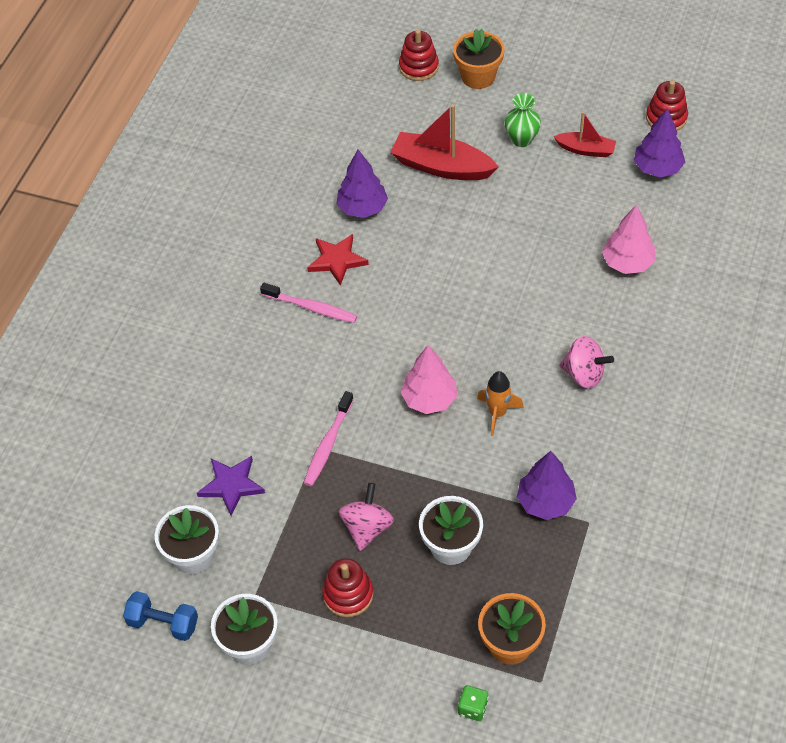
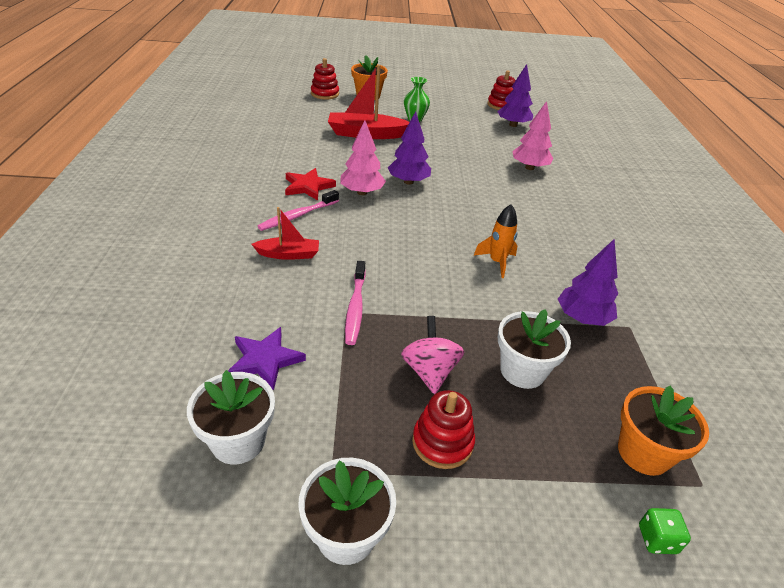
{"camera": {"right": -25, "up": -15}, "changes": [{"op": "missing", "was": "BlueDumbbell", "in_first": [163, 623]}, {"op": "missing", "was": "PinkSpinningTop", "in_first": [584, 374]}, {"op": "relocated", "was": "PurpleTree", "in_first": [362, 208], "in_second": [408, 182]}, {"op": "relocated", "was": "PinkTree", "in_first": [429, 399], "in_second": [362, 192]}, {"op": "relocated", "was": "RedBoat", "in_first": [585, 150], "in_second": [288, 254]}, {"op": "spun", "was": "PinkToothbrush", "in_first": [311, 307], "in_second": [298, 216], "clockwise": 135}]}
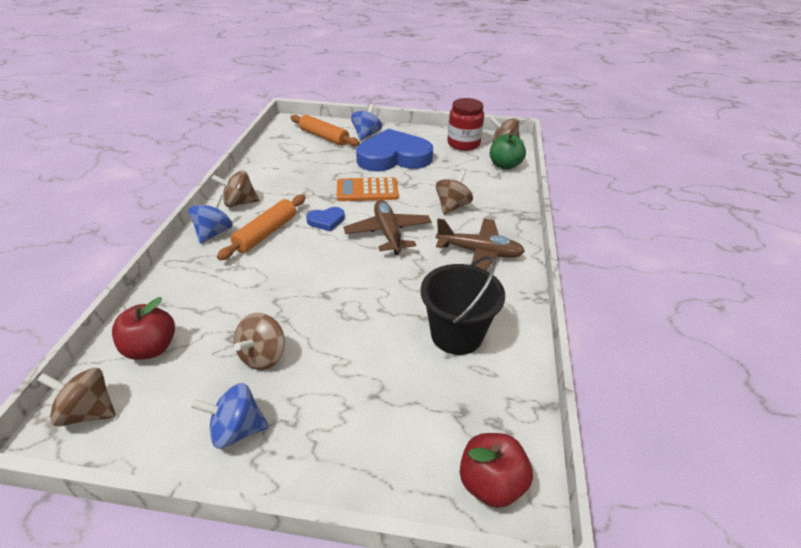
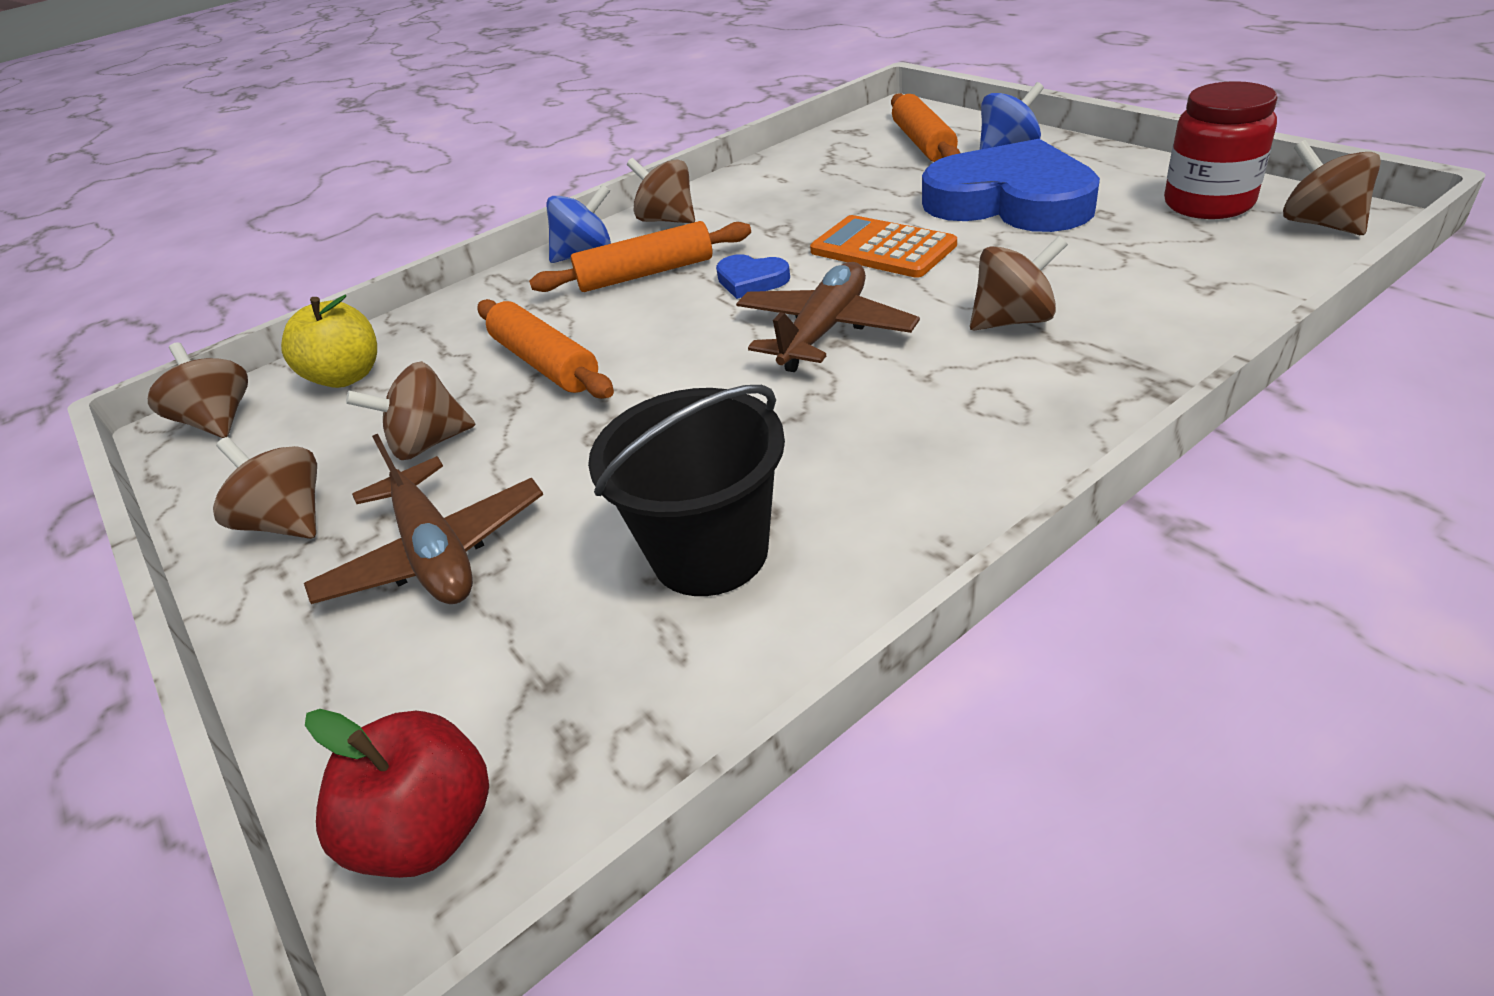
{"camera": {"right": 50, "up": 0}, "changes": [{"op": "missing", "was": "GreenApple", "in_first": [505, 165]}, {"op": "appeared", "now": "OrangeRollingPin", "in_second": [545, 363]}, {"op": "relocated", "was": "BrownPlane", "in_first": [479, 252], "in_second": [435, 553]}, {"op": "colour", "was": "RedApple", "now": "YellowApple", "in_first": [151, 348], "in_second": [347, 376]}, {"op": "colour", "was": "BlueSpinningTop", "now": "BrownSpinningTop", "in_first": [237, 430], "in_second": [289, 521]}]}
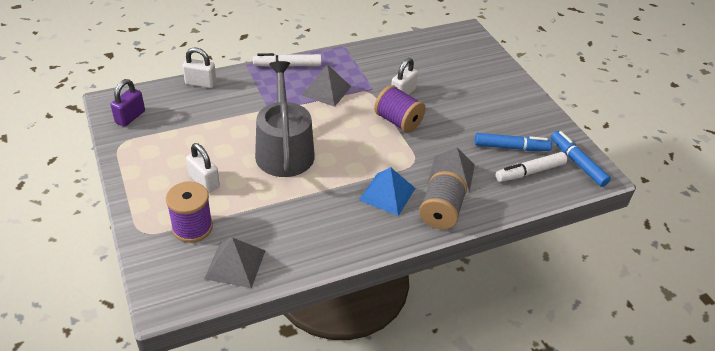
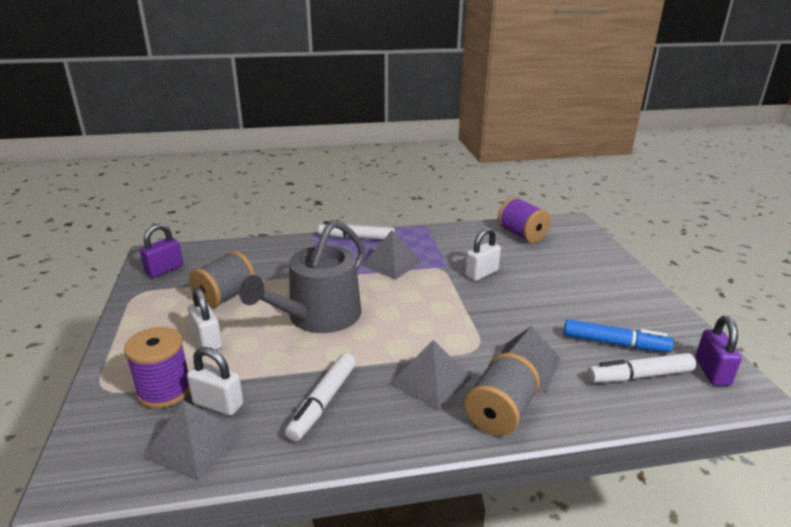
{"camera": {"right": 15, "up": -15}, "changes": [{"op": "appeared", "now": "GreySpool", "in_second": [225, 297]}, {"op": "appeared", "now": "WhiteMarker", "in_second": [323, 402]}, {"op": "relocated", "was": "WhitePadlock", "in_first": [200, 83], "in_second": [218, 404]}, {"op": "relocated", "was": "PurpleSpool", "in_first": [398, 121], "in_second": [521, 235]}, {"op": "exchanged", "was": "BlueMarker", "now": "PurplePadlock", "in_first": [577, 163], "in_second": [712, 372]}, {"op": "colour", "was": "BluePyramid", "now": "GreyPyramid", "in_first": [387, 194], "in_second": [431, 380]}, {"op": "spun", "was": "GreyWateringCan", "in_first": [284, 149], "in_second": [318, 317], "clockwise": -150}]}
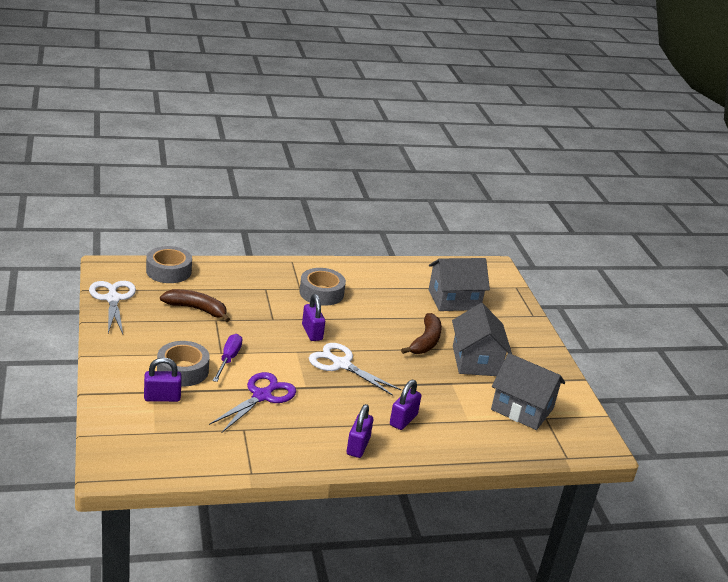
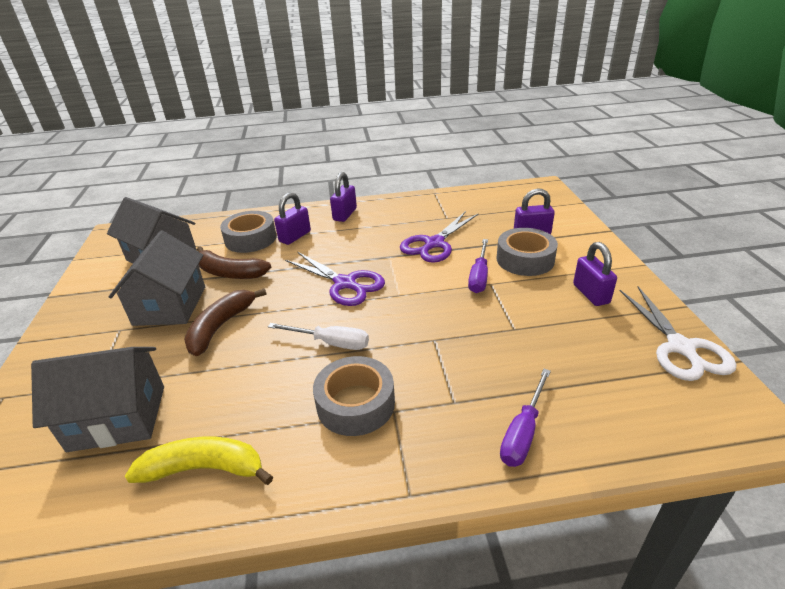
{"camera": {"right": -170, "up": 5}, "changes": [{"op": "appeared", "now": "YellowBanana", "in_second": [204, 469]}, {"op": "appeared", "now": "WhiteScrewdriver", "in_second": [331, 343]}, {"op": "appeared", "now": "PurpleScrewdriver", "in_second": [523, 432]}, {"op": "relocated", "was": "GreyTape", "in_first": [168, 271], "in_second": [250, 239]}, {"op": "relocated", "was": "BrownBanana", "in_first": [197, 309], "in_second": [229, 273]}, {"op": "relocated", "was": "PurplePadlock", "in_first": [312, 332], "in_second": [591, 294]}, {"op": "colour", "was": "WhiteScissors", "now": "PurpleScissors", "in_first": [341, 364], "in_second": [345, 284]}]}
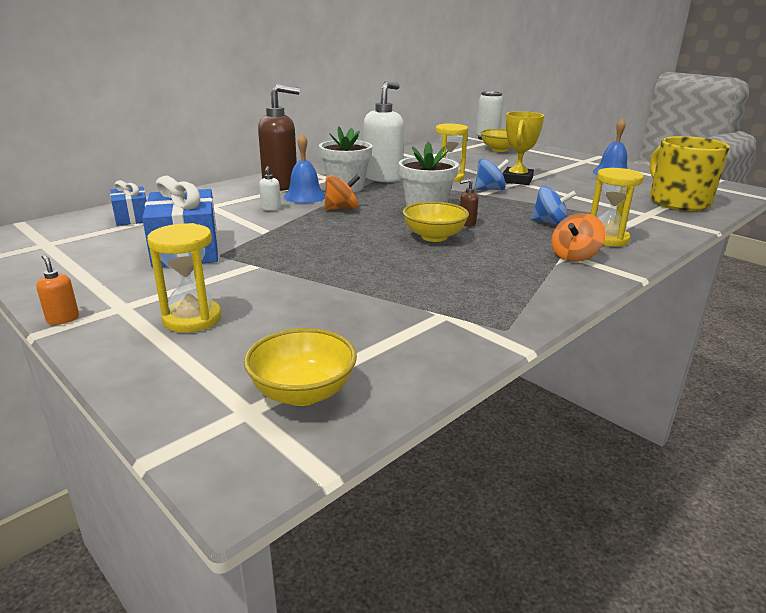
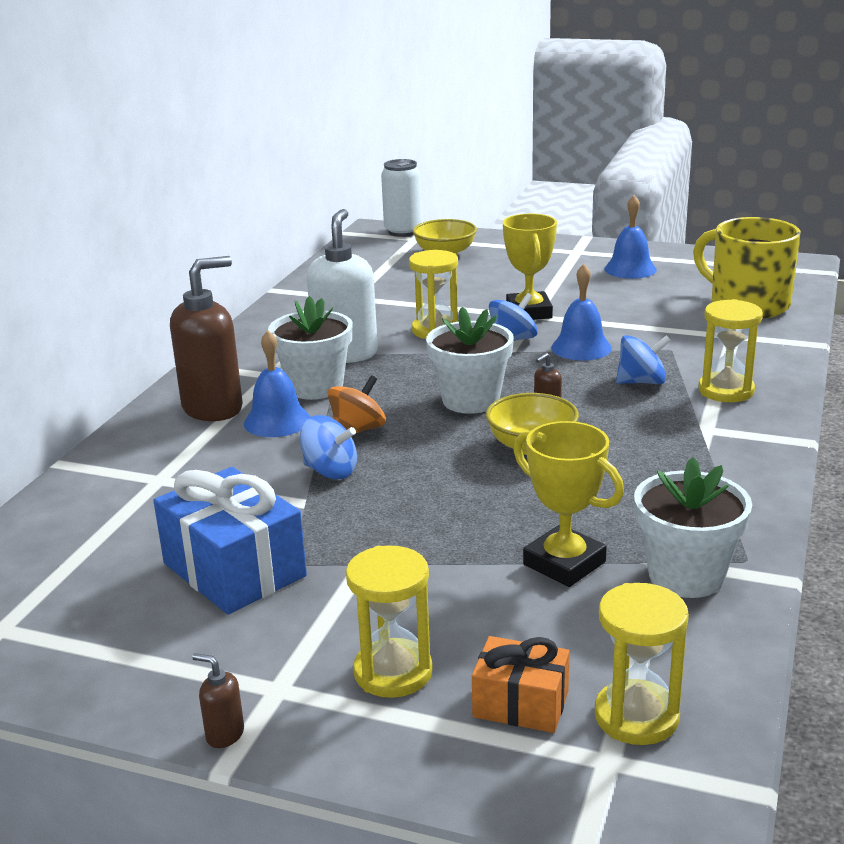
{"camera": {"right": -25, "up": 0}, "changes": [{"op": "missing", "was": "BlueGift", "in_first": [132, 217]}, {"op": "missing", "was": "WhiteSoapDispenser", "in_first": [271, 208]}, {"op": "missing", "was": "OrangeSpinningTop", "in_first": [574, 256]}, {"op": "appeared", "now": "BlueSpinningTop", "in_second": [330, 471]}, {"op": "appeared", "now": "OrangeGift", "in_second": [520, 704]}, {"op": "appeared", "now": "YellowTrophy", "in_second": [564, 563]}, {"op": "appeared", "now": "BlueBell", "in_second": [581, 347]}, {"op": "appeared", "now": "WhiteFlowerPot", "in_second": [686, 576]}, {"op": "exchanged", "was": "YellowBowl", "now": "YellowHourglass", "in_first": [303, 392], "in_second": [636, 716]}, {"op": "colour", "was": "OrangeSoapDispenser", "now": "BrownSoapDispenser", "in_first": [63, 319], "in_second": [224, 734]}]}
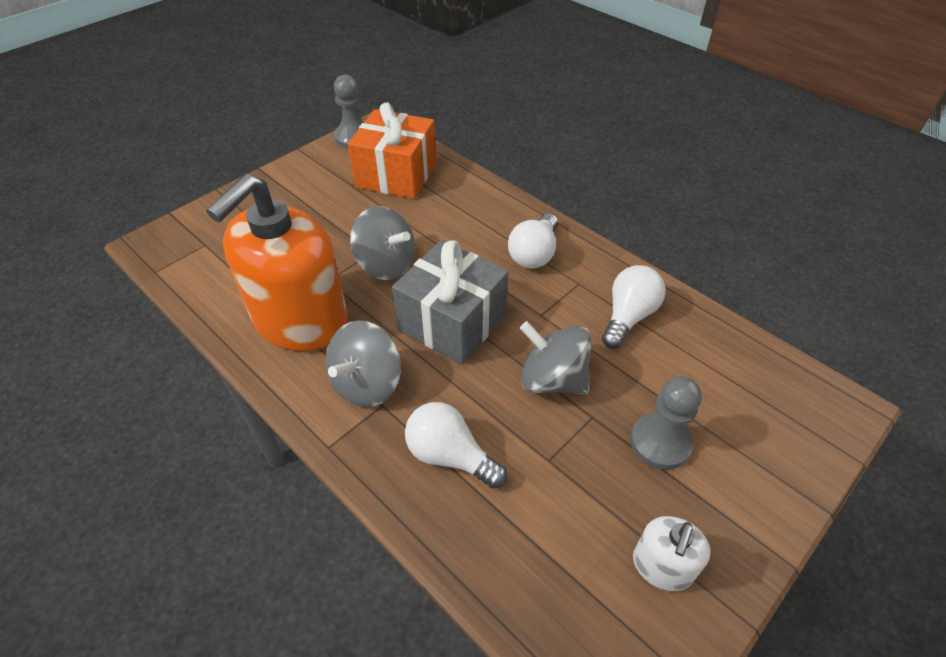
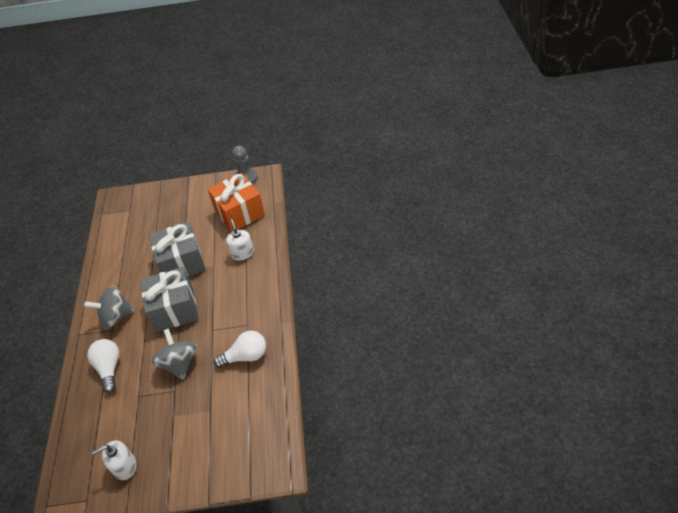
{"camera": {"right": 45, "up": 0}, "changes": [{"op": "missing", "was": "OrangeSoapDispenser", "in_first": [300, 320]}, {"op": "missing", "was": "WhiteLightBulb", "in_first": [534, 254]}, {"op": "missing", "was": "GreyPawn", "in_first": [660, 442]}, {"op": "appeared", "now": "WhiteSoapDispenser", "in_second": [242, 253]}, {"op": "exchanged", "was": "GreySpinningTop", "now": "GreyGift", "in_first": [386, 265], "in_second": [181, 262]}]}
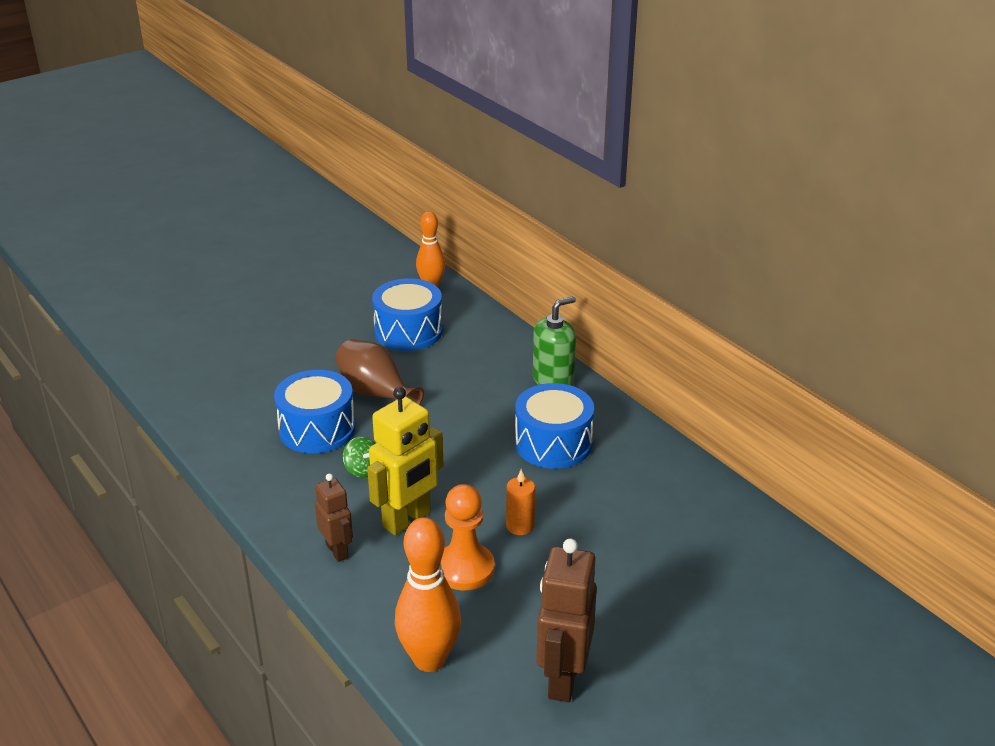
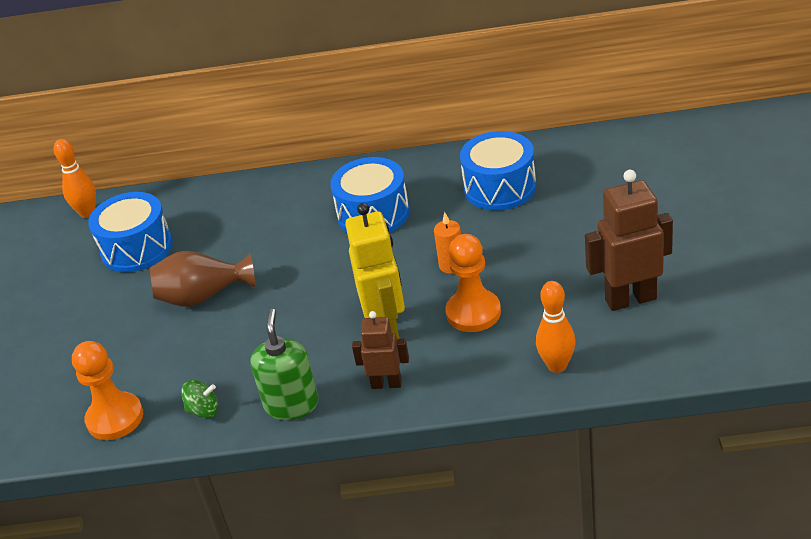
{"camera": {"right": -50, "up": 5}, "changes": [{"op": "appeared", "now": "OrangePawn", "in_second": [115, 418]}, {"op": "relocated", "was": "BlueDrum", "in_first": [317, 429], "in_second": [500, 187]}, {"op": "relocated", "was": "GreenSpinningTop", "in_first": [362, 469], "in_second": [203, 410]}, {"op": "relocated", "was": "GreenSoapDispenser", "in_first": [553, 380], "in_second": [291, 404]}, {"op": "spun", "was": "BrownRobot", "in_first": [562, 679], "in_second": [630, 299], "clockwise": 120}, {"op": "size", "was": "OrangeBowlingPin", "in_first": [429, 659], "in_second": [557, 366], "ratio": 0.66}]}
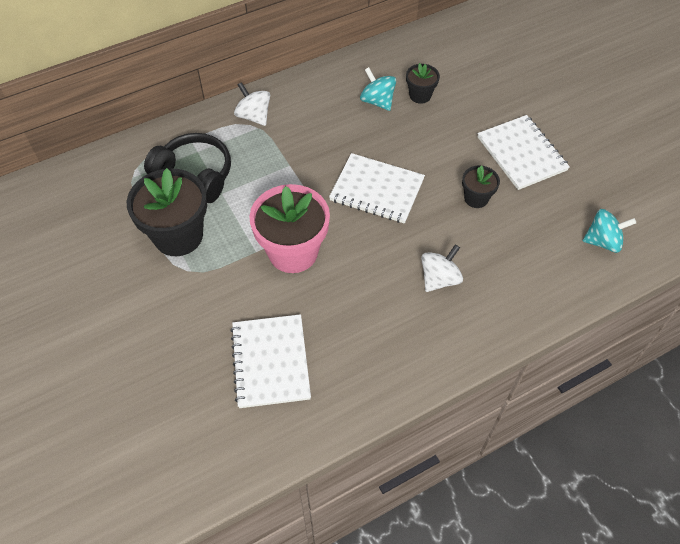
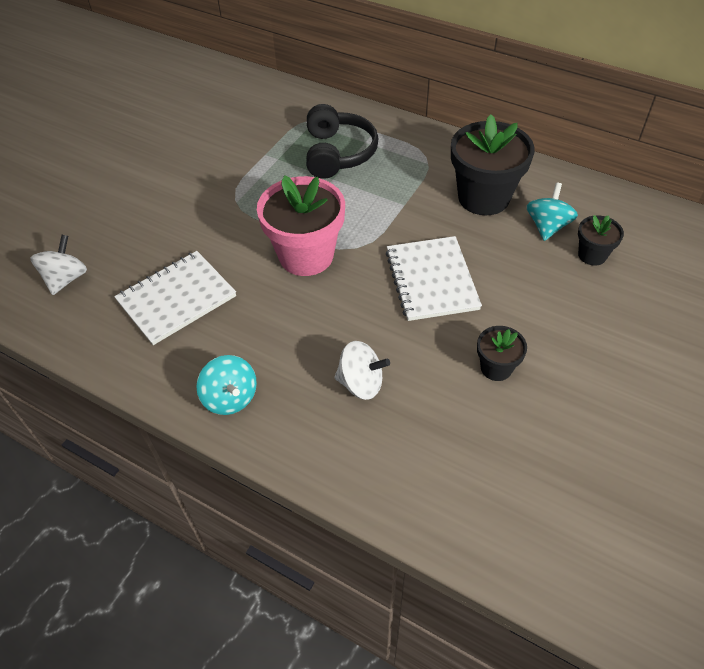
{"camera": {"right": 60, "up": -5}, "changes": [{"op": "missing", "was": "WhiteNotebook", "in_first": [521, 154]}, {"op": "relocated", "was": "BlackFlowerPot", "in_first": [178, 236], "in_second": [483, 197]}, {"op": "relocated", "was": "WhiteSpinningTop", "in_first": [254, 116], "in_second": [66, 279]}, {"op": "relocated", "was": "TurquoiseSpinningTop", "in_first": [602, 241], "in_second": [230, 397]}]}
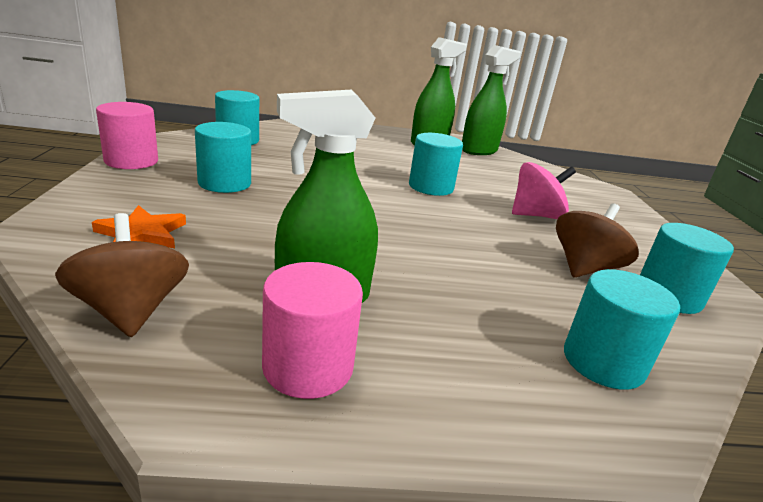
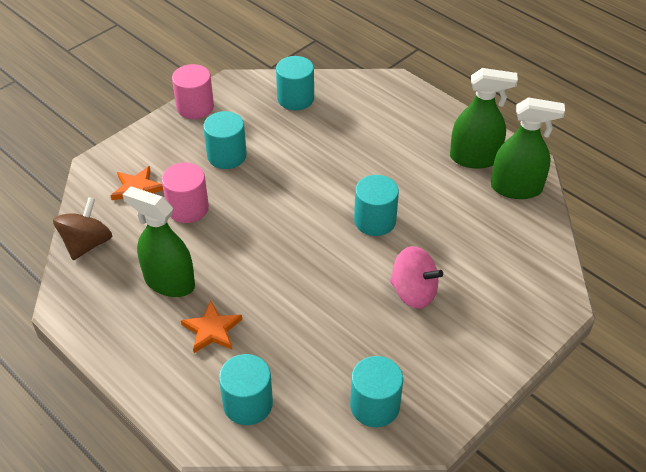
{"camera": {"right": 50, "up": 20}, "changes": [{"op": "missing", "was": "BrownSpinningTop", "in_first": [584, 268]}, {"op": "appeared", "now": "OrangeStar", "in_second": [212, 330]}, {"op": "relocated", "was": "PinkCylinder", "in_first": [308, 367], "in_second": [188, 208]}]}
